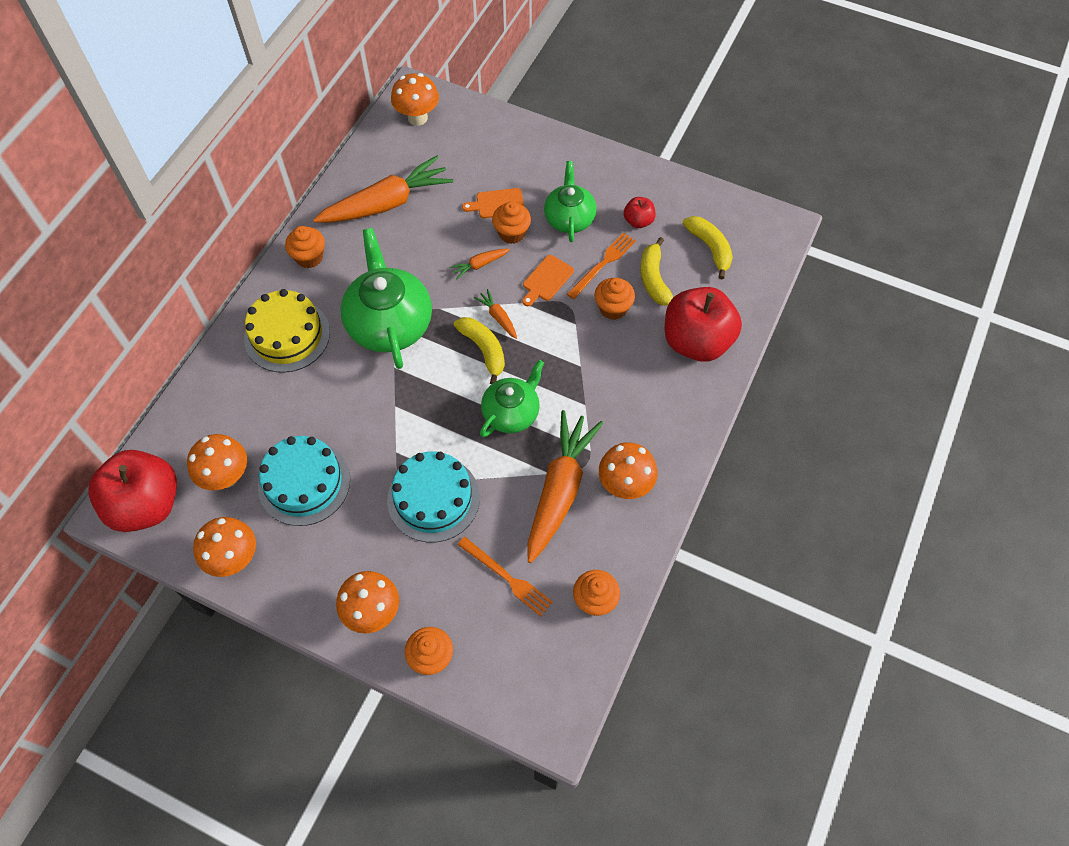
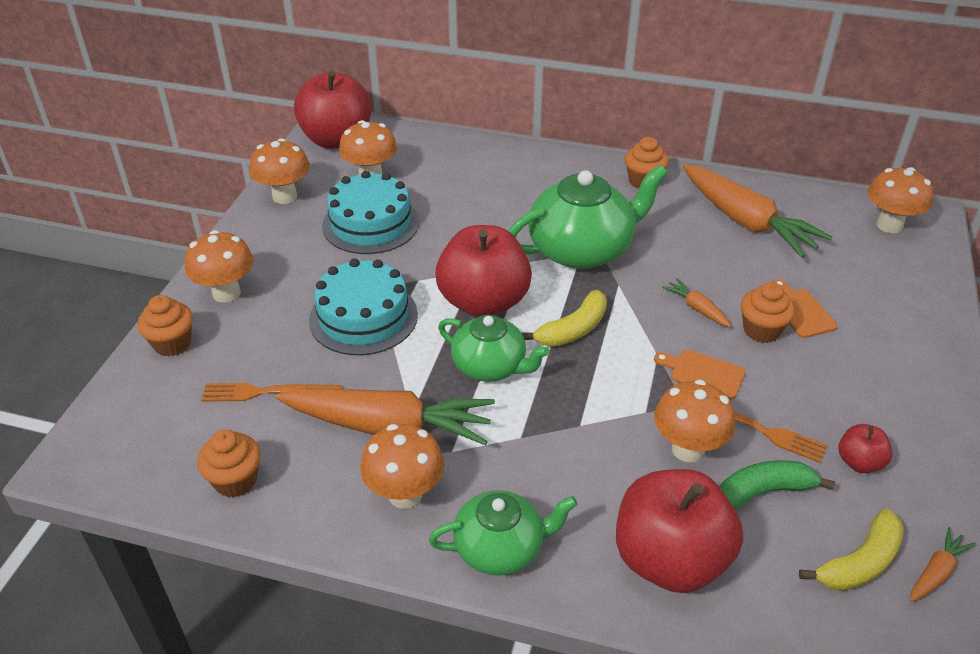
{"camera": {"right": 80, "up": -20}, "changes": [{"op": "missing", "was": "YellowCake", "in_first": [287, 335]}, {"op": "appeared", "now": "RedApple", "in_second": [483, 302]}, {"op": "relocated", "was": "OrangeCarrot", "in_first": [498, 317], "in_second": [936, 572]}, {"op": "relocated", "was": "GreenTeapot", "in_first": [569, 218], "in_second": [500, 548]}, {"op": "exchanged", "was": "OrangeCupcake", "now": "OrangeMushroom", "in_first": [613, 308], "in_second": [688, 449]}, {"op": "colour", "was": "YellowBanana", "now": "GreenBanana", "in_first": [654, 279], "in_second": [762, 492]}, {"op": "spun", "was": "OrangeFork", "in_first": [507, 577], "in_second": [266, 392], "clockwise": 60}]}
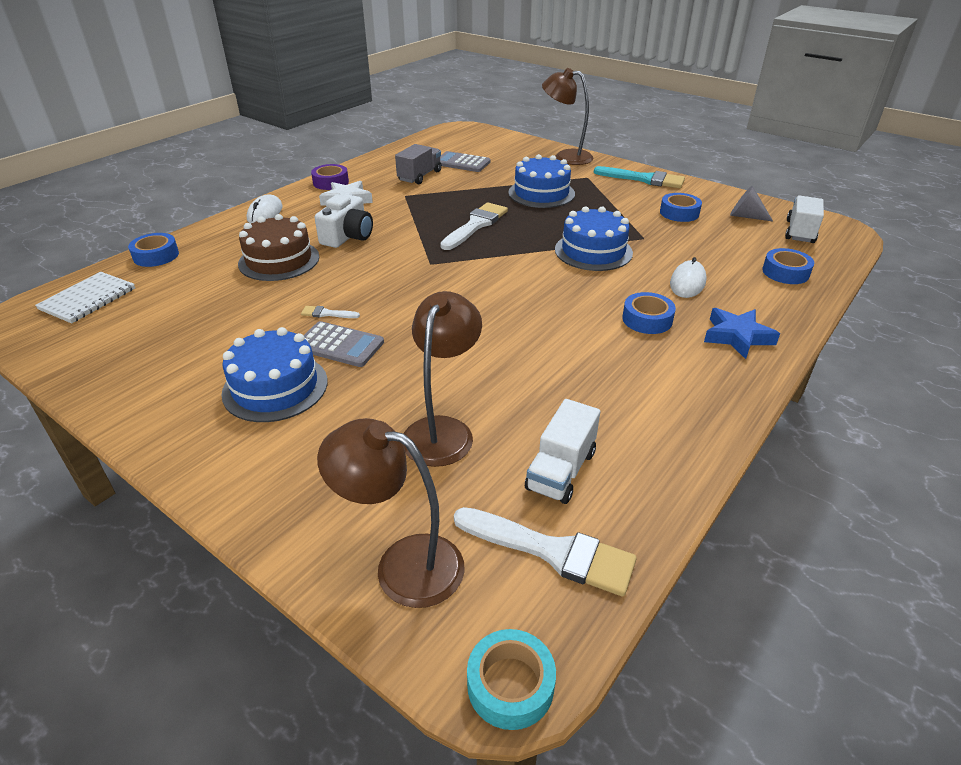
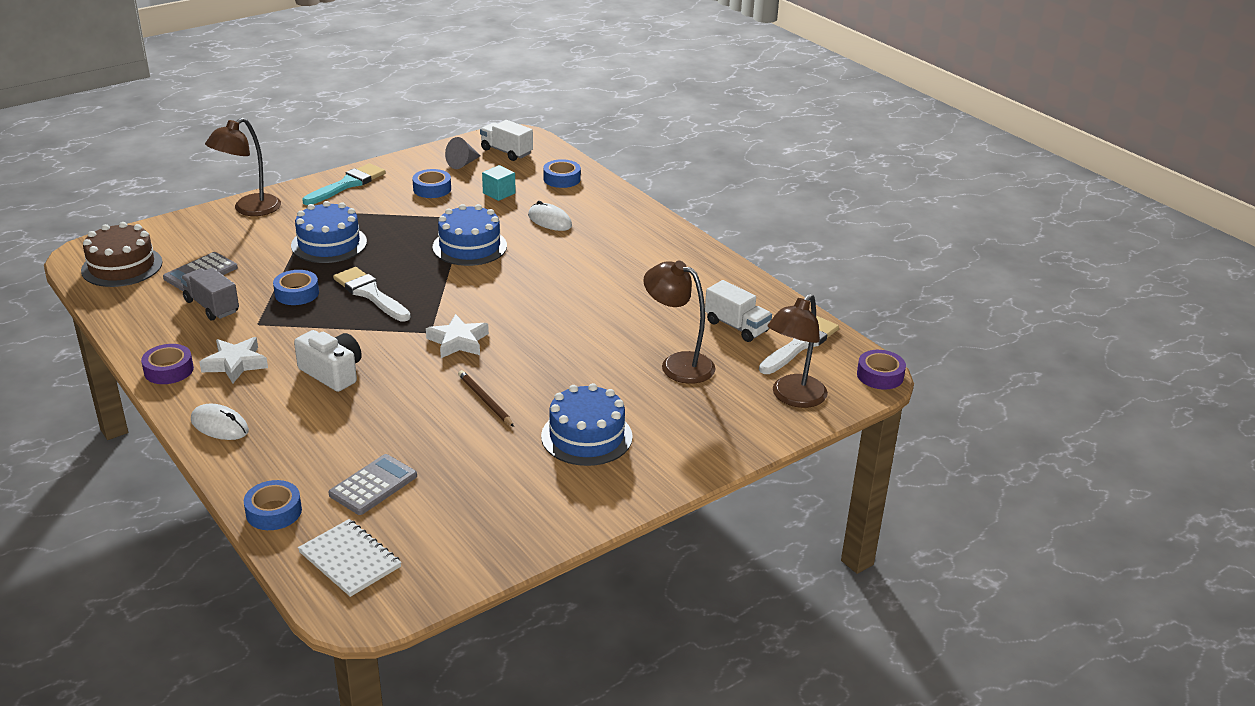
{"camera": {"right": -75, "up": -5}, "changes": [{"op": "missing", "was": "BlueStar", "in_first": [737, 337]}, {"op": "appeared", "now": "WhiteStar", "in_second": [458, 342]}, {"op": "appeared", "now": "TurquoiseCube", "in_second": [499, 193]}, {"op": "relocated", "was": "BrownCake", "in_first": [279, 260], "in_second": [122, 266]}, {"op": "relocated", "was": "GreyCalculator", "in_first": [340, 345], "in_second": [373, 485]}, {"op": "relocated", "was": "BlueTape", "in_first": [647, 319], "in_second": [297, 293]}, {"op": "exchanged", "was": "WhiteBrush", "now": "BrownPencil", "in_first": [327, 313], "in_second": [485, 400]}, {"op": "colour", "was": "TurquoiseTape", "now": "PurpleTape", "in_first": [510, 685], "in_second": [880, 375]}]}
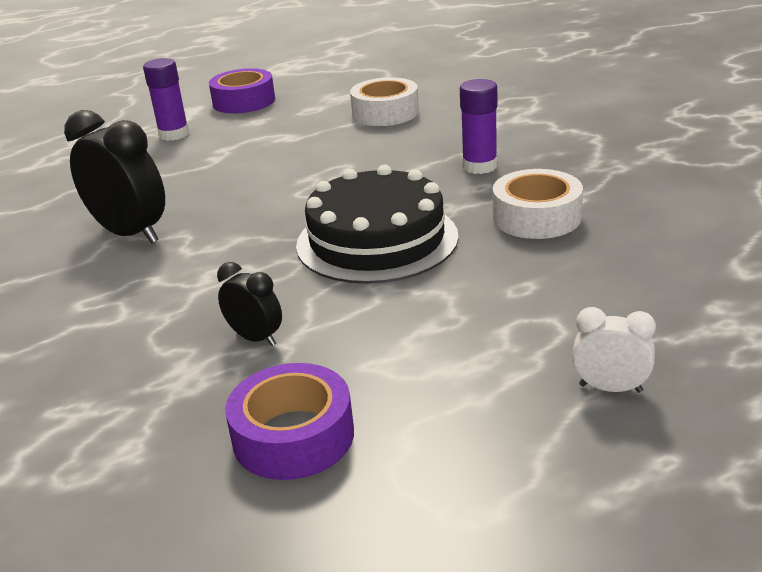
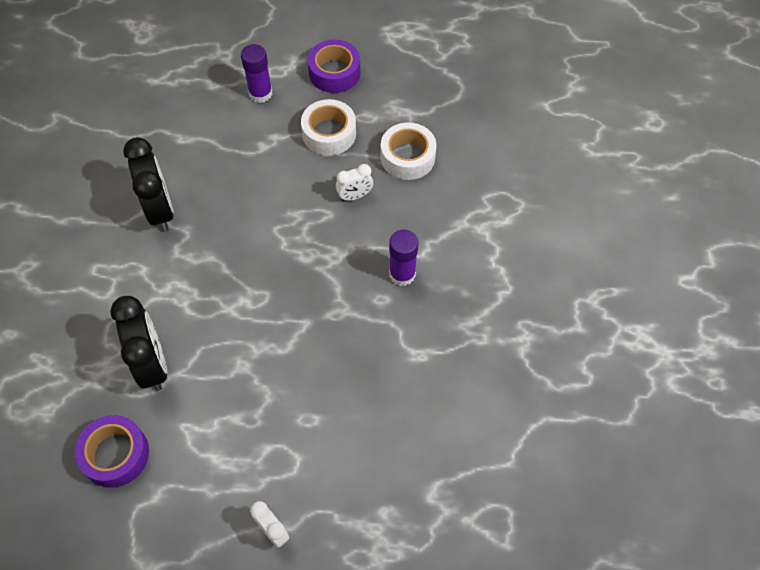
{"camera": {"right": 30, "up": 30}, "changes": [{"op": "missing", "was": "BlackCake", "in_first": [377, 240]}, {"op": "appeared", "now": "WhiteClock", "in_second": [355, 196]}, {"op": "relocated", "was": "WhiteTape", "in_first": [536, 217], "in_second": [329, 133]}, {"op": "size", "was": "BlackClock", "in_first": [255, 338], "in_second": [152, 364], "ratio": 1.89}]}
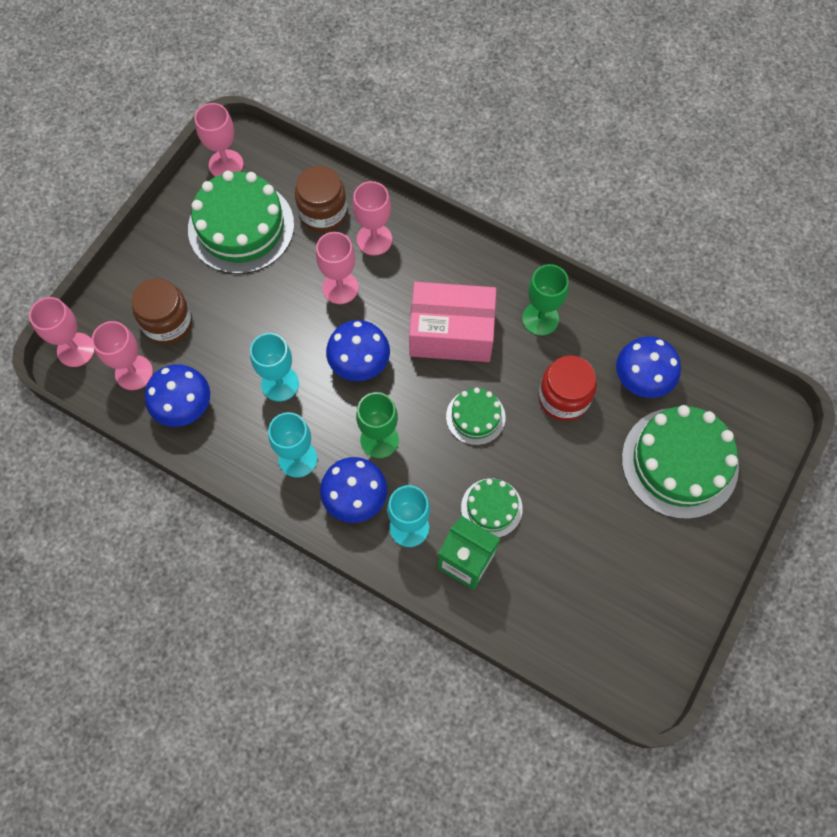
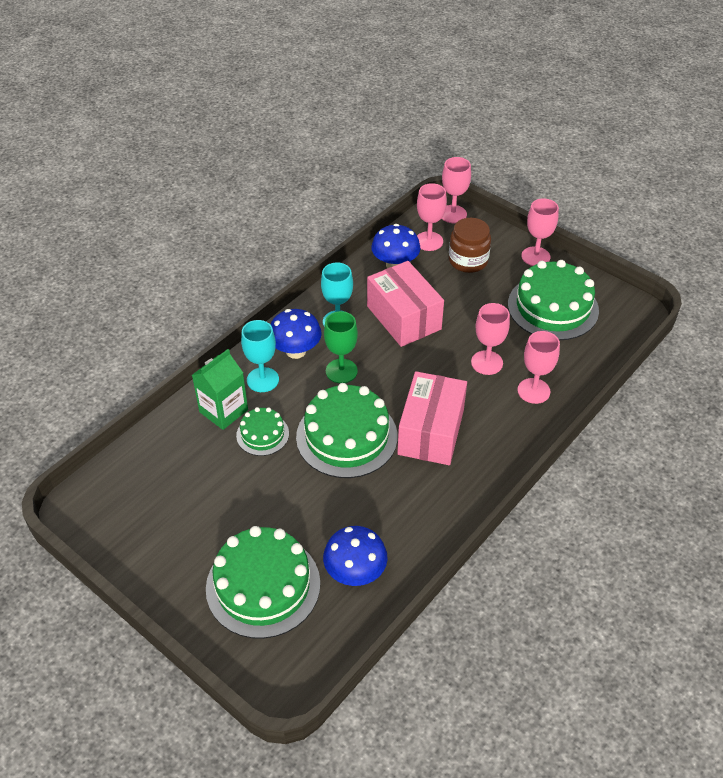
{"camera": {"right": 100, "up": -20}, "changes": [{"op": "missing", "was": "BrownJar", "in_first": [323, 213]}, {"op": "missing", "was": "BlueMushroom", "in_first": [359, 363]}, {"op": "missing", "was": "GreenGoblet", "in_first": [540, 319]}, {"op": "missing", "was": "RedJar", "in_first": [564, 398]}, {"op": "relocated", "was": "PinkGoblet", "in_first": [226, 164], "in_second": [535, 256]}, {"op": "exchanged", "was": "TurquoiseGoblet", "now": "PinkBox", "in_first": [280, 384], "in_second": [404, 317]}, {"op": "size", "was": "GreenCake", "in_first": [475, 417], "in_second": [346, 436], "ratio": 1.92}]}
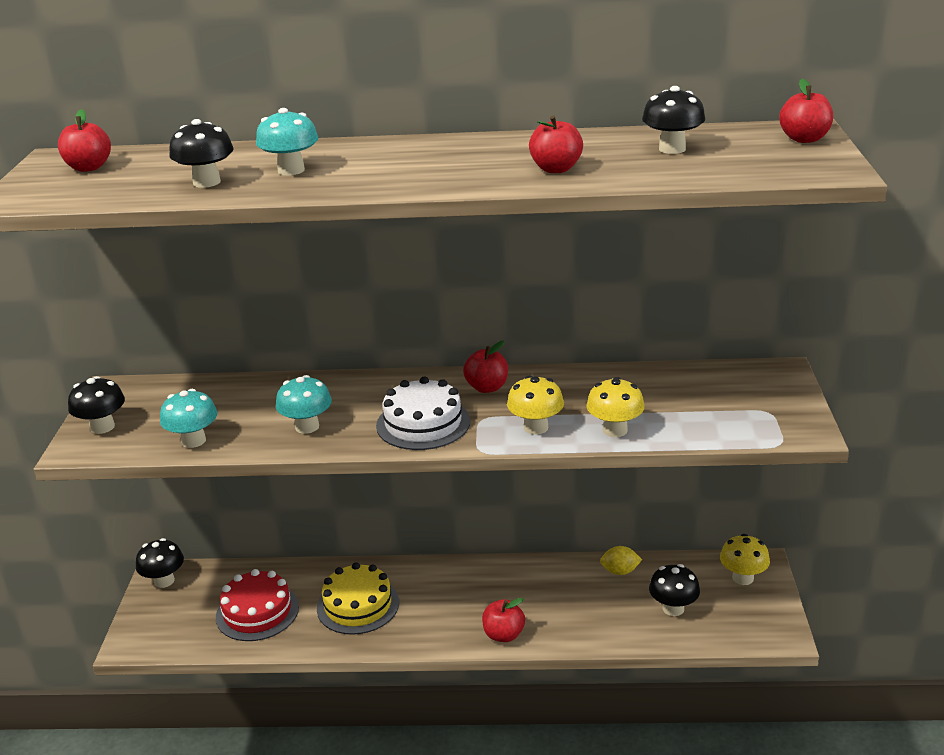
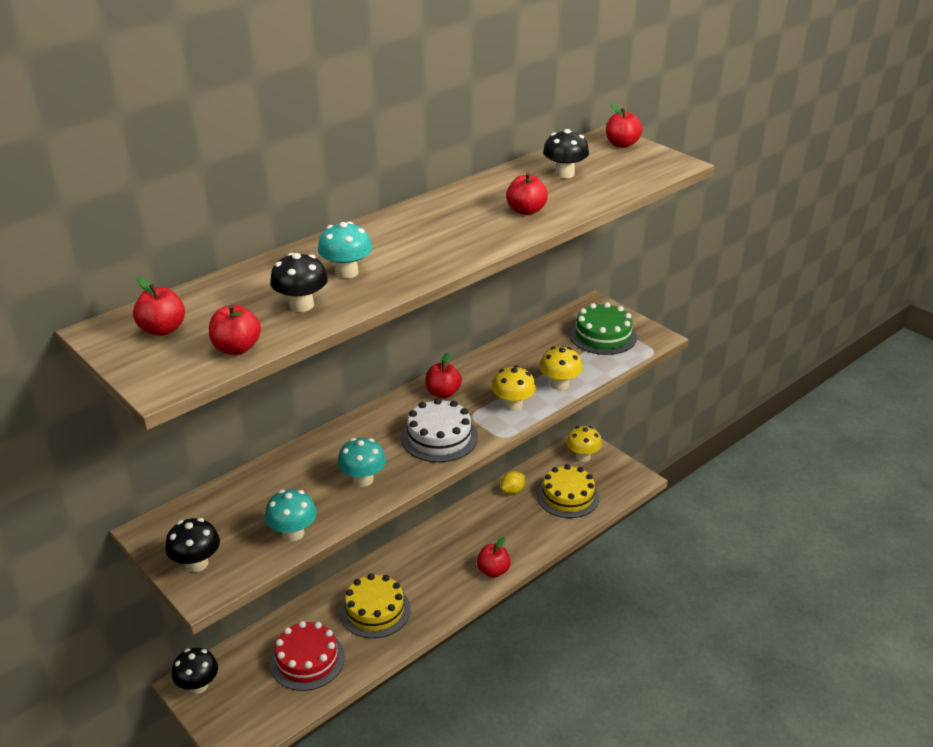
{"camera": {"right": -45, "up": 5}, "changes": [{"op": "appeared", "now": "RedApple", "in_second": [236, 348]}, {"op": "appeared", "now": "GreenCake", "in_second": [603, 335]}, {"op": "exchanged", "was": "BlackMushroom", "now": "YellowCake", "in_first": [673, 608], "in_second": [568, 496]}]}
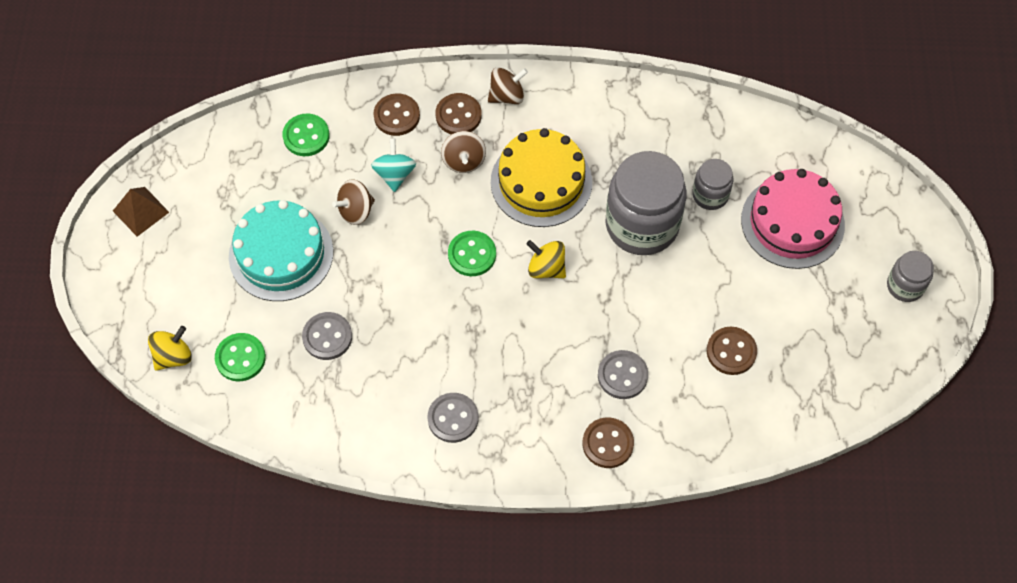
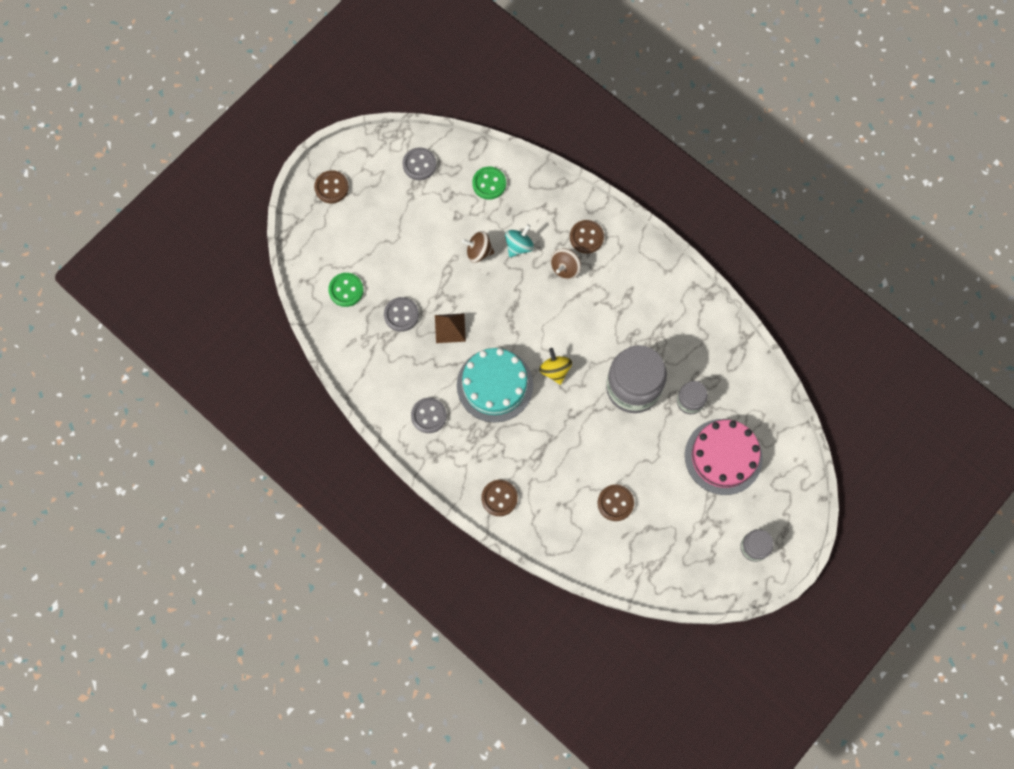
{"camera": {"right": 40, "up": 10}, "changes": [{"op": "missing", "was": "YellowSpinningTop", "in_first": [173, 356]}, {"op": "missing", "was": "GreenButton", "in_first": [472, 254]}, {"op": "missing", "was": "BrownSpinningTop", "in_first": [507, 96]}, {"op": "missing", "was": "YellowCake", "in_first": [541, 182]}, {"op": "relocated", "was": "BrownPyramid", "in_first": [140, 211], "in_second": [450, 328]}, {"op": "relocated", "was": "TurquoiseCake", "in_first": [281, 254], "in_second": [495, 385]}, {"op": "relocated", "was": "BrownButton", "in_first": [397, 116], "in_second": [331, 187]}, {"op": "relocated", "was": "GreyButton", "in_first": [622, 375], "in_second": [419, 164]}]}
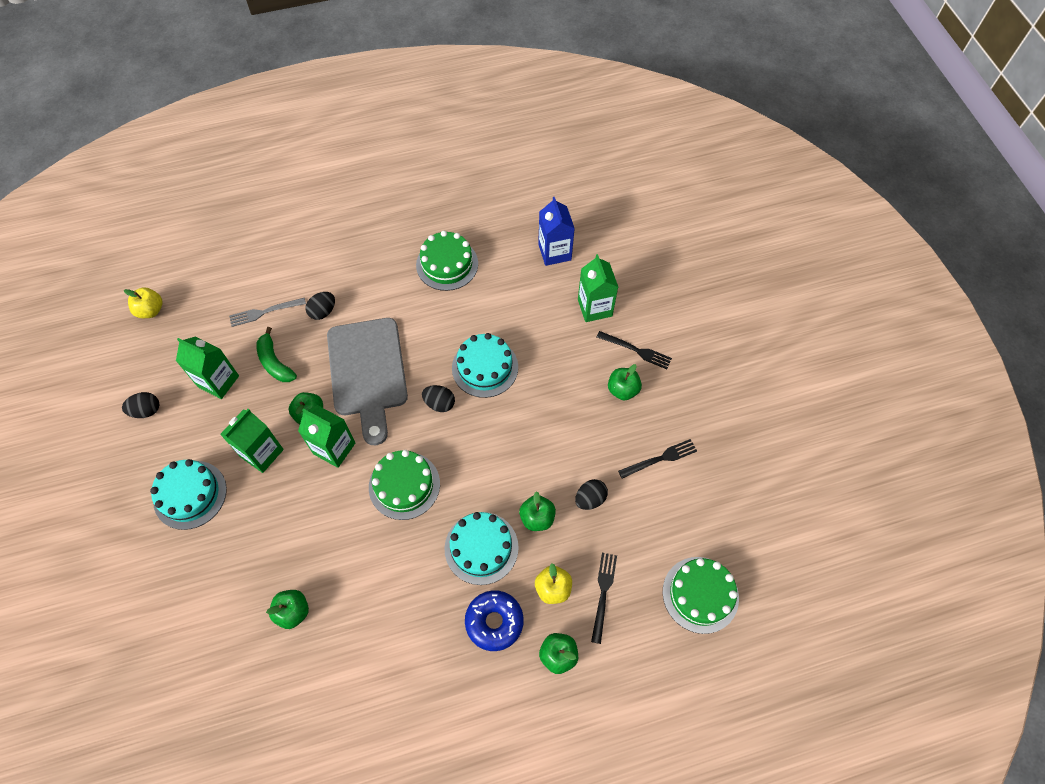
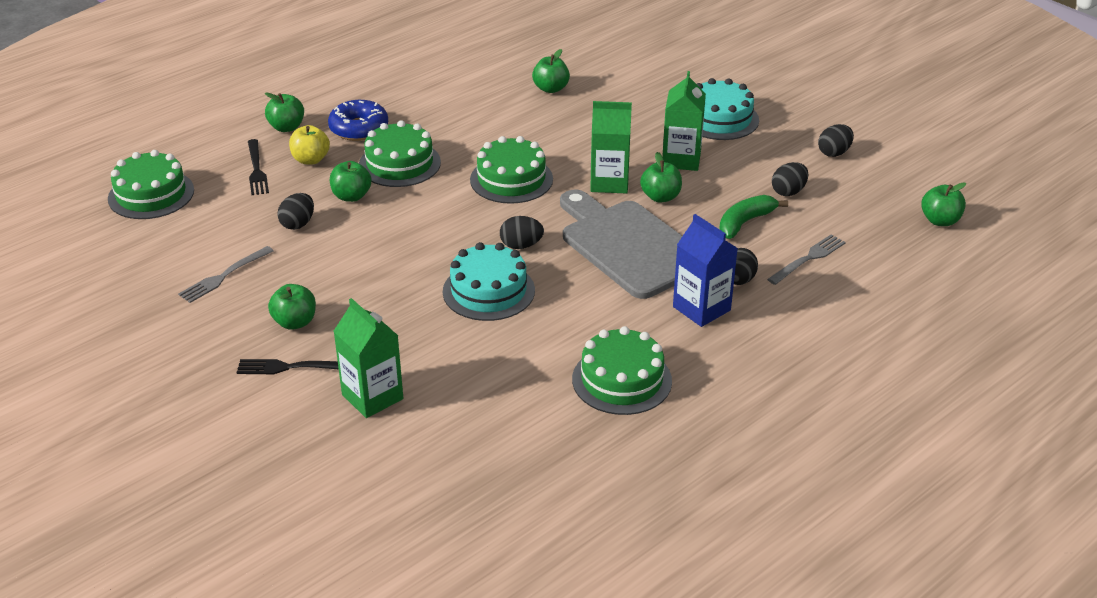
{"camera": {"right": 155, "up": -25}, "changes": [{"op": "relocated", "was": "BlueCarton", "in_first": [554, 252], "in_second": [701, 308]}, {"op": "exchanged", "was": "GreenCarton", "now": "BlackEgg", "in_first": [218, 381], "in_second": [788, 192]}, {"op": "colour", "was": "YellowApple", "now": "GreenApple", "in_first": [151, 310], "in_second": [940, 221]}, {"op": "colour", "was": "TurquoiseCake", "now": "GreenCake", "in_first": [481, 548], "in_second": [399, 164]}, {"op": "colour", "was": "BlackFork", "now": "GreyFork", "in_first": [661, 458], "in_second": [223, 276]}, {"op": "spun", "was": "GreenBanana", "in_first": [275, 362], "in_second": [745, 222], "clockwise": -75}]}
